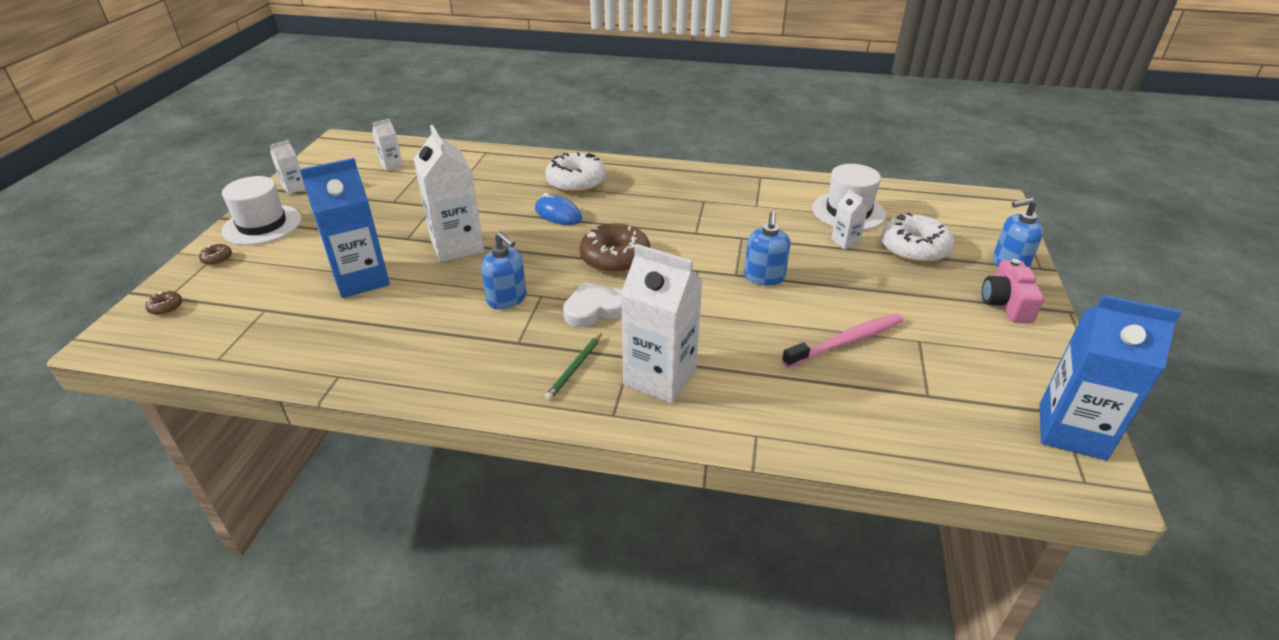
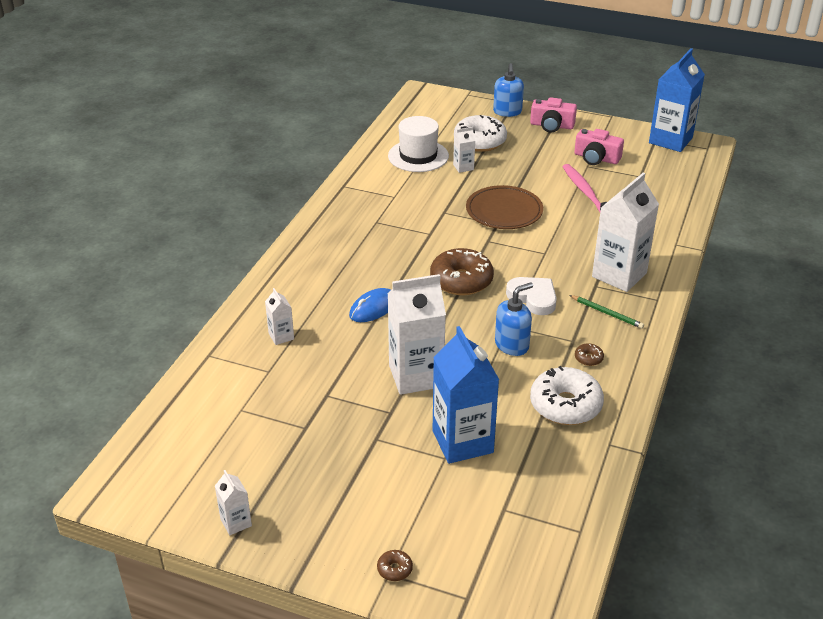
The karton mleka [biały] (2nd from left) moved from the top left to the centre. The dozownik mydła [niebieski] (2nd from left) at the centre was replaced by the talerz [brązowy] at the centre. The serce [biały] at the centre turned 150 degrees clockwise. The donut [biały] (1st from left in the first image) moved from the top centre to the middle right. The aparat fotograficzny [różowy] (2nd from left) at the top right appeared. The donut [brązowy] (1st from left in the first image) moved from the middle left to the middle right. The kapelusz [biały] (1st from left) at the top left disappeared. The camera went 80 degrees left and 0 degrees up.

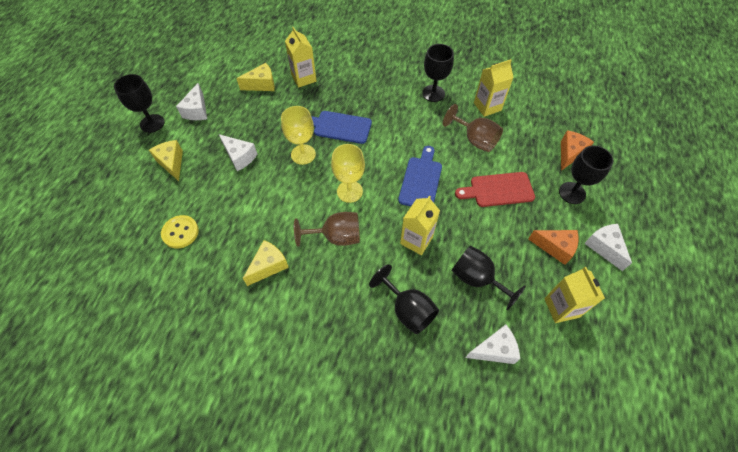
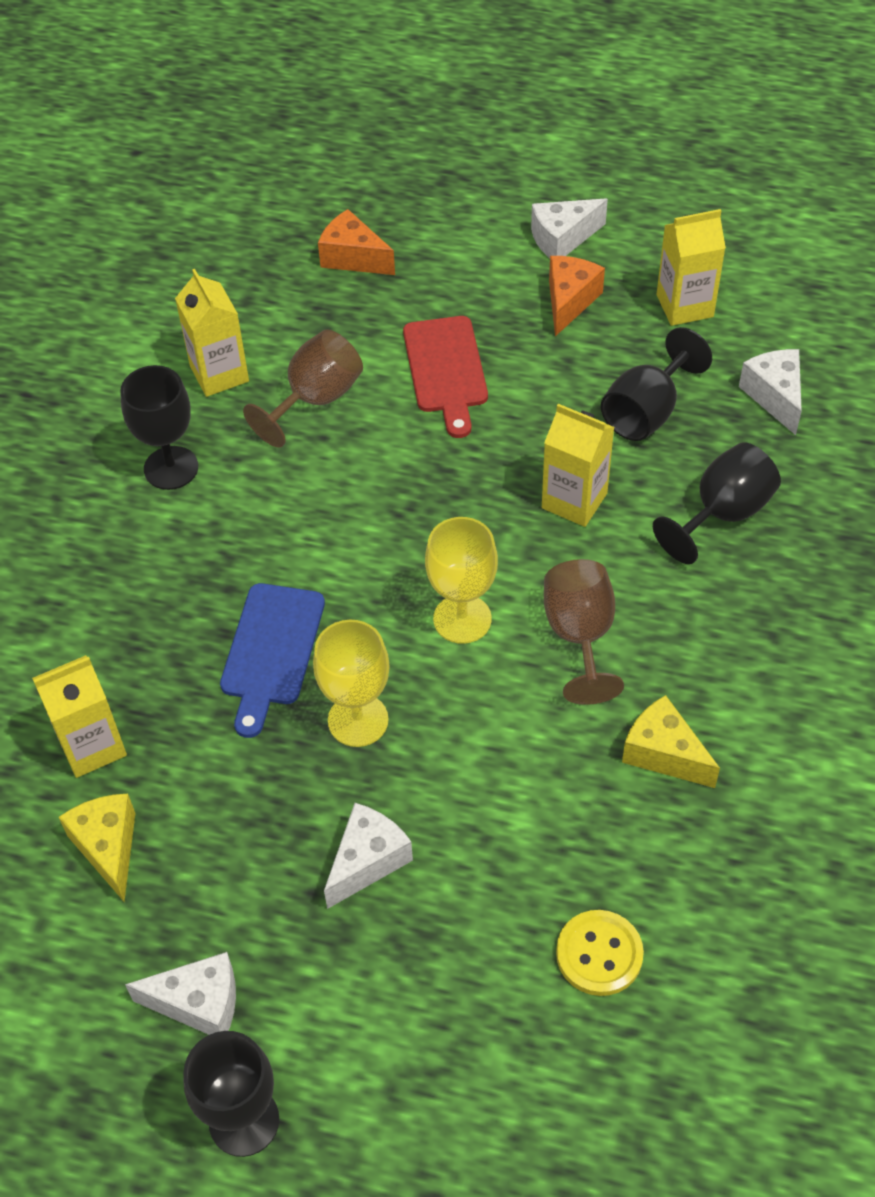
The ser [żółty] (1st from left) at the middle left disappeared. The deska do krojenia [niebieski] (2nd from left) at the centre disappeared. The kielich [czarny] (5th from left) at the middle right disappeared. The camera went 90 degrees left and 5 degrees down.

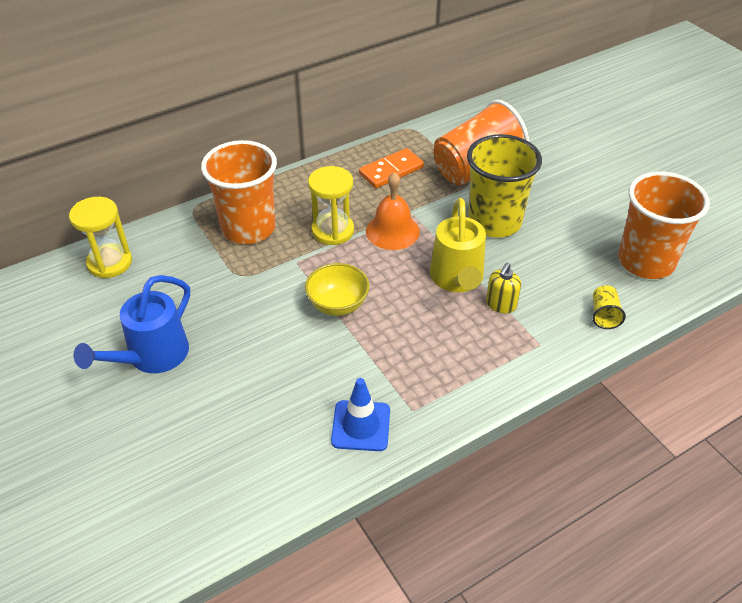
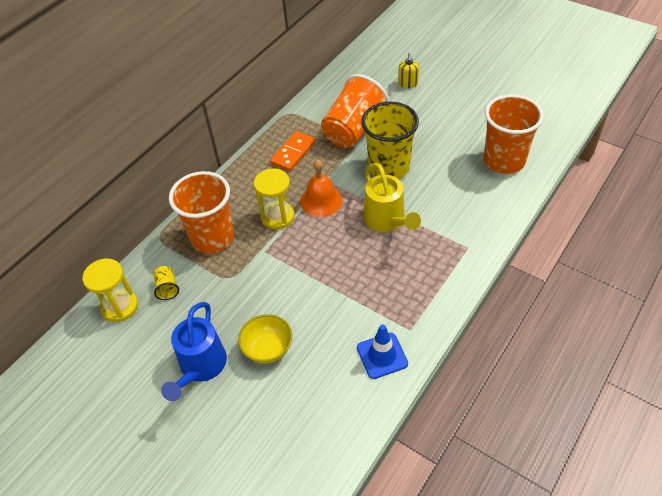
The szklanka [żółty] (2nd from left in the first image) moved from the middle right to the middle left. The miska [żółty] moved from the centre to the bottom centre. The dozownik mydła [żółty] moved from the middle right to the top centre. The camera went 20 degrees left and 5 degrees up.

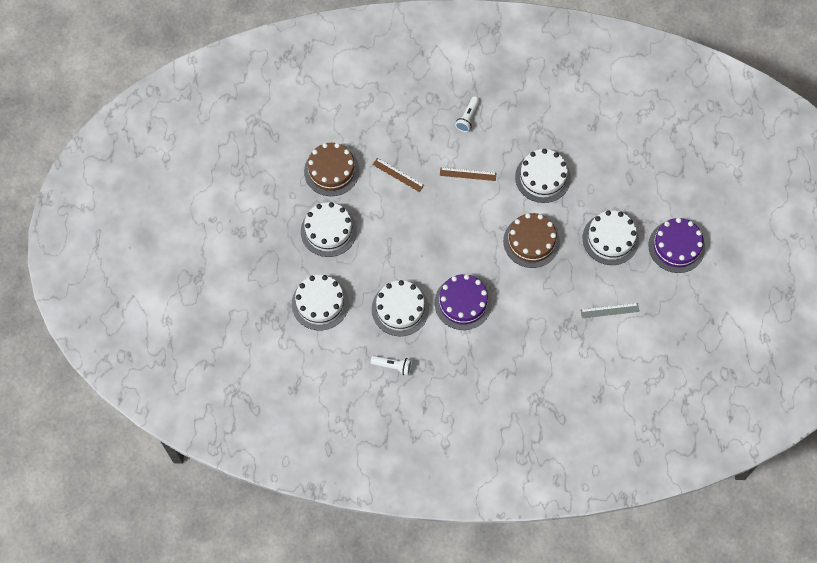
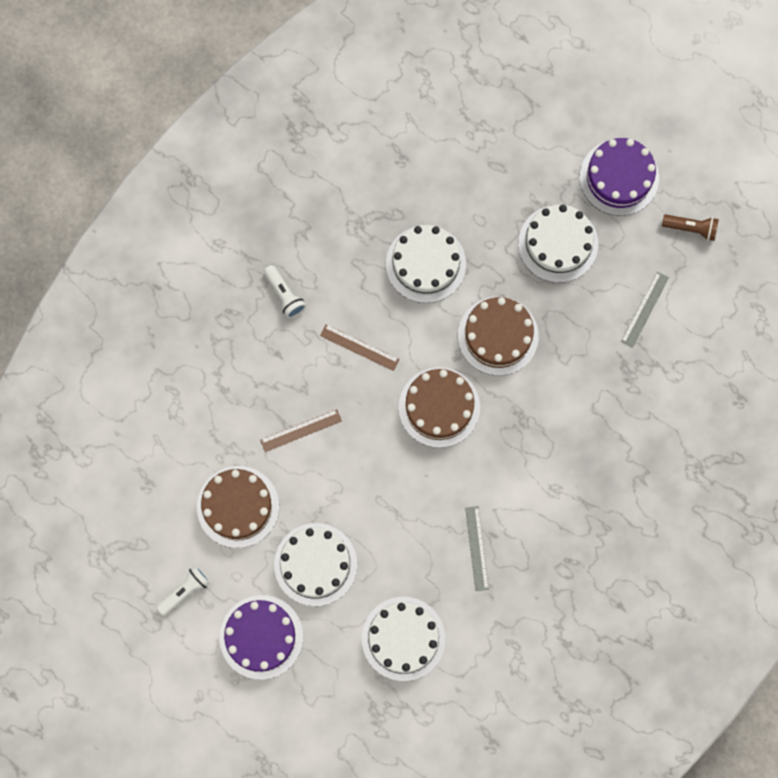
The latarka [biały] (1st from left) moved from the centre to the bottom left. The tort [fioletowy] (1st from left) moved from the centre to the bottom centre. The linijka [brązowy] (2nd from left) at the top centre turned 75 degrees clockwise. The tort [brązowy] (2nd from left) at the centre appeared. The tort [biały] (3rd from left) at the centre was replaced by the linijka [szary] (1st from left) at the bottom centre. The latarka [brązowy] at the top right appeared. The camera went 55 degrees left and 10 degrees up.

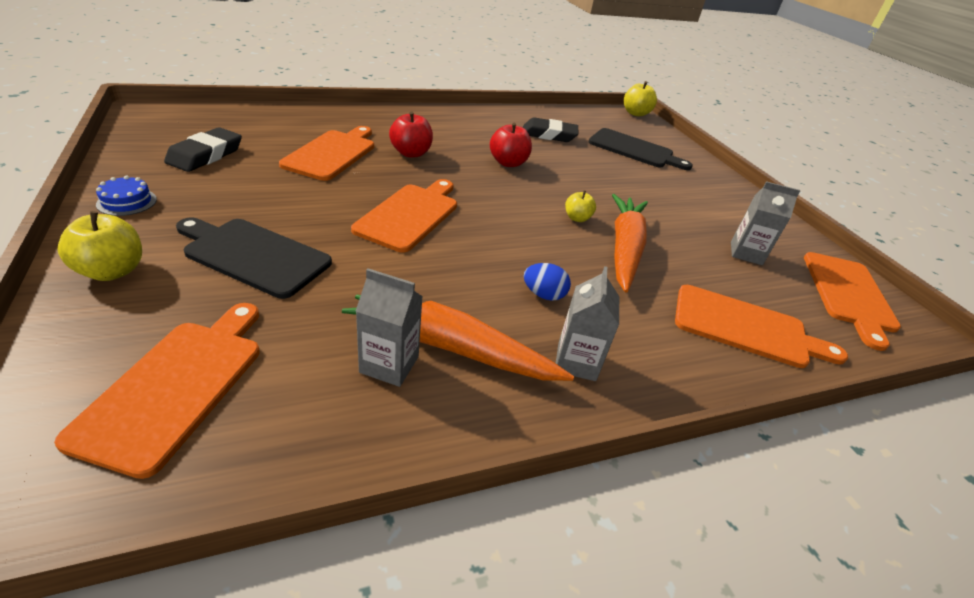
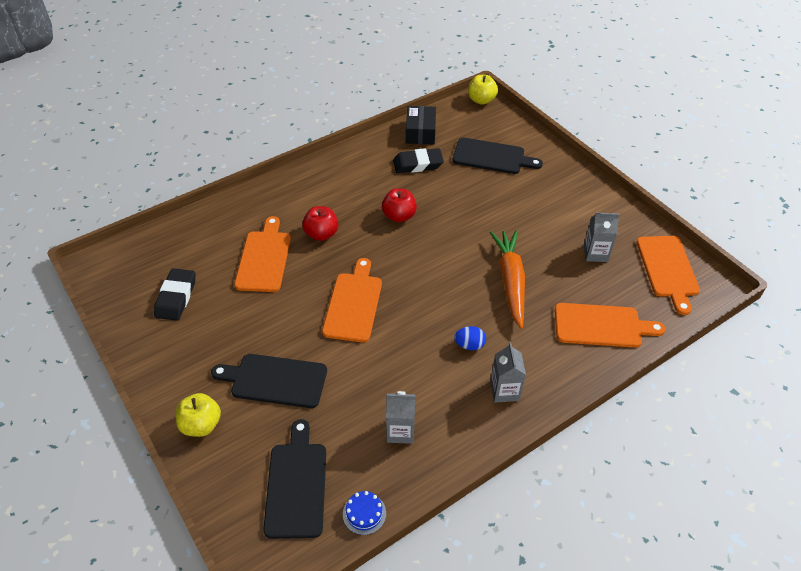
The deska do krojenia [pomarańczowy] (1st from left) at the middle left became the deska do krojenia [czarny] (2nd from left) at the bottom centre. The tort [niebieski] moved from the top left to the bottom centre. The pudełko [czarny] at the top centre appeared. The marchewka [pomarańczowy] (1st from left) at the centre disappeared. The jabłko [żółty] (2nd from left) at the centre disappeared. The camera went 10 degrees left and 10 degrees up.

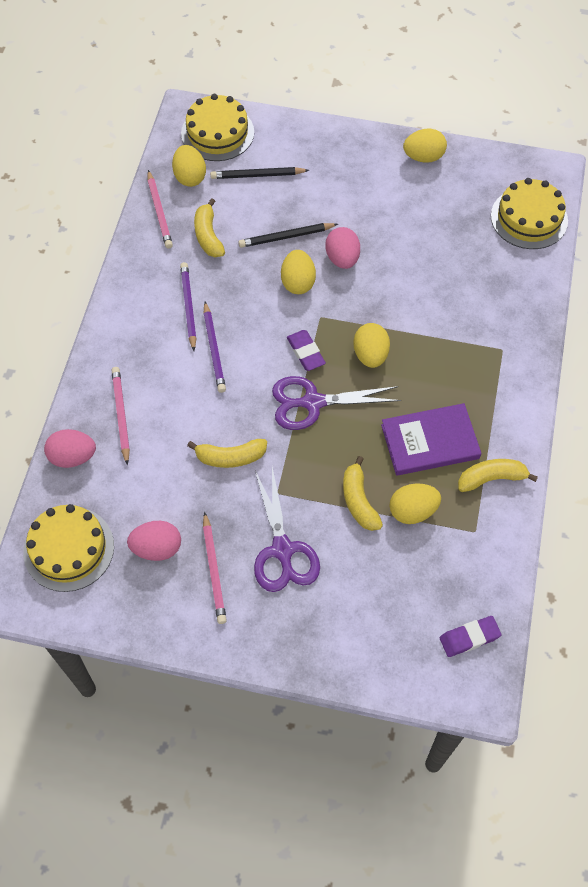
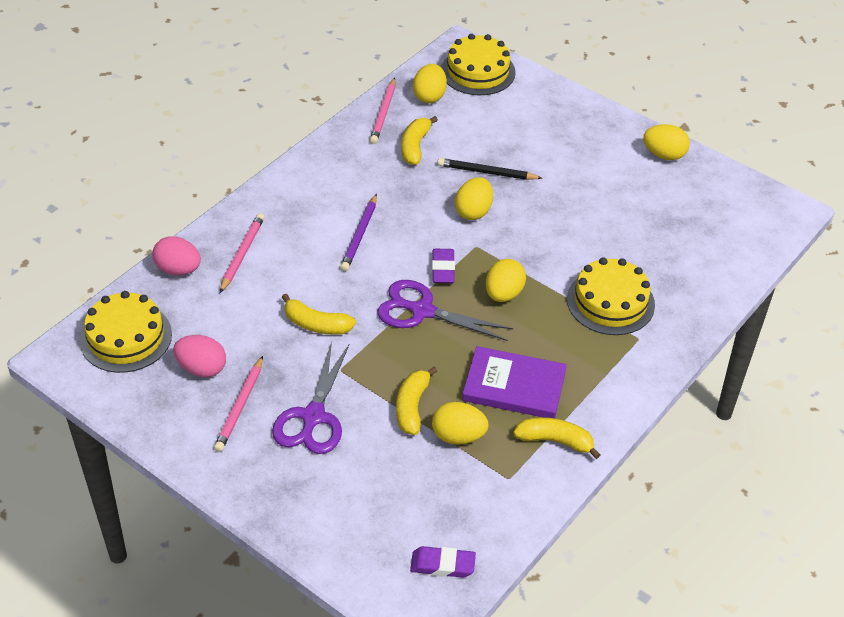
The tort [żółty] (3rd from left) moved from the top right to the middle right. The ołówek [fioletowy] (1st from left) at the middle left disappeared. The ołówek [czarny] (1st from left) at the top centre disappeared. The jajko [różowy] (3rd from left) at the top centre disappeared. The camera went 25 degrees right and 15 degrees down.

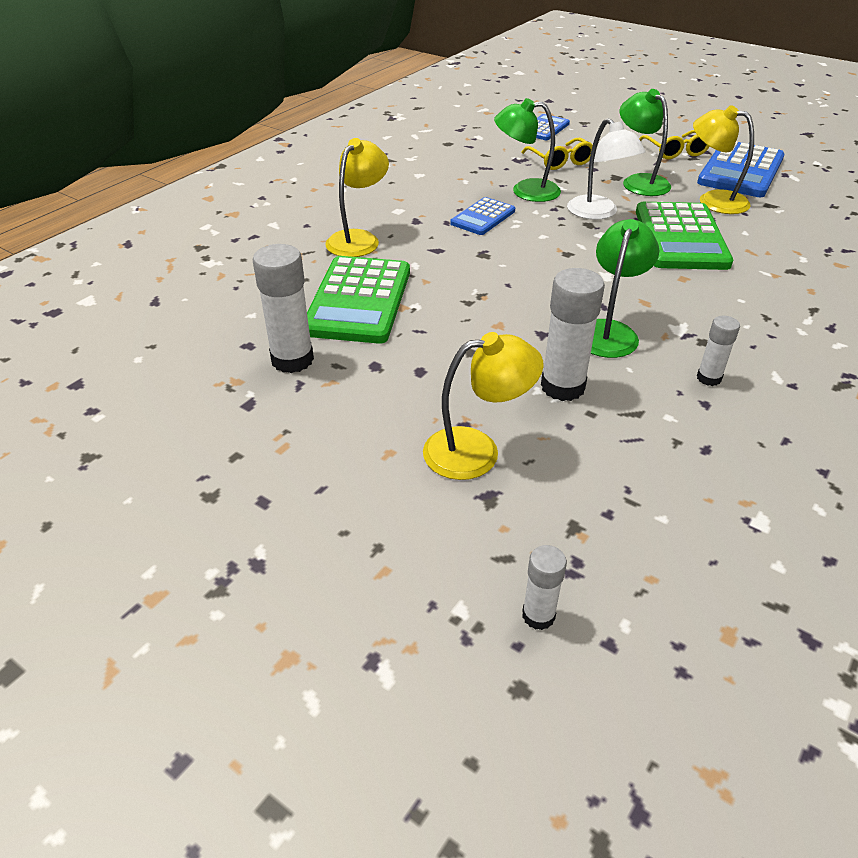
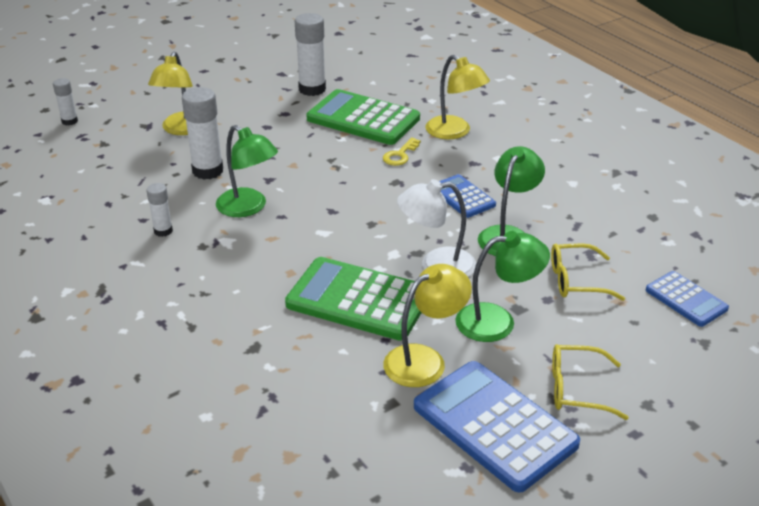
The klucz [żółty] at the top centre appeared. The camera went 110 degrees right and 5 degrees down.

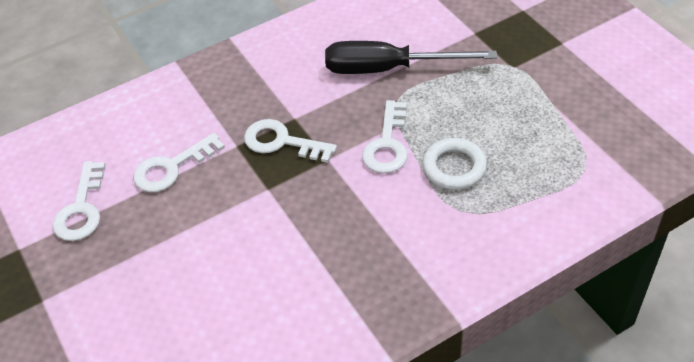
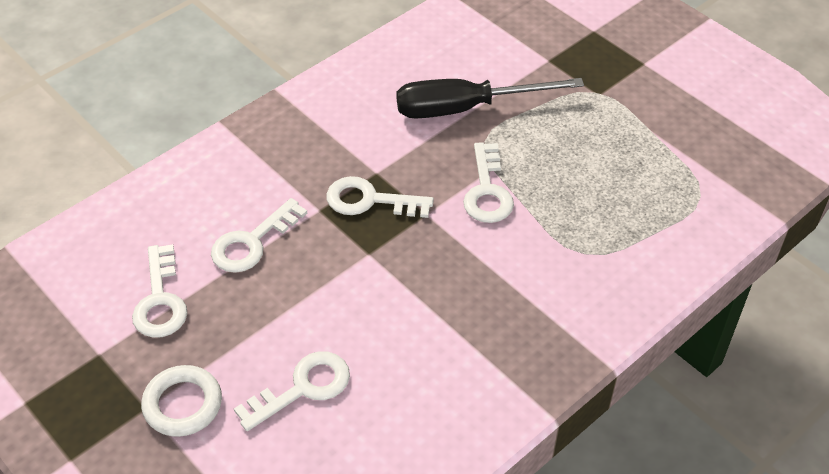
The pierścień [biały] moved from the centre to the bottom left. The klucz [biały] (3rd from left) at the bottom centre appeared. The camera went 15 degrees left and 0 degrees up.

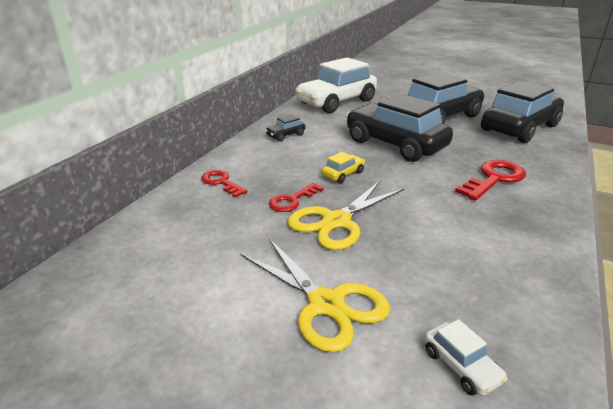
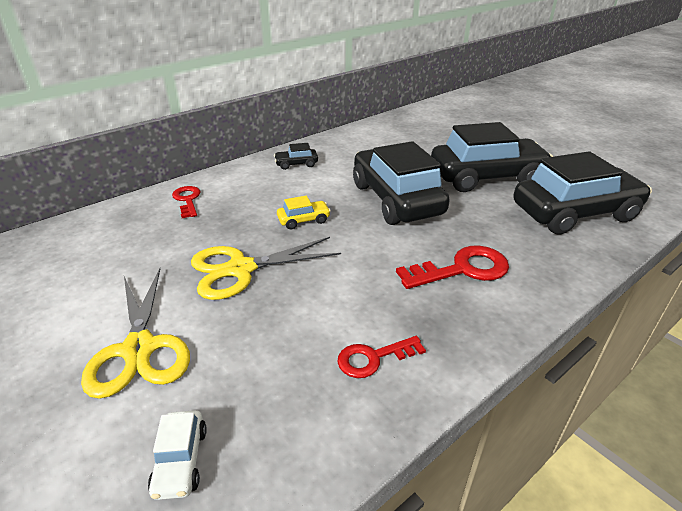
The klucz [czerwony] (2nd from left) moved from the centre to the bottom centre. The samochód [biały] (1st from left) at the top centre disappeared. The camera went 25 degrees right and 5 degrees up.

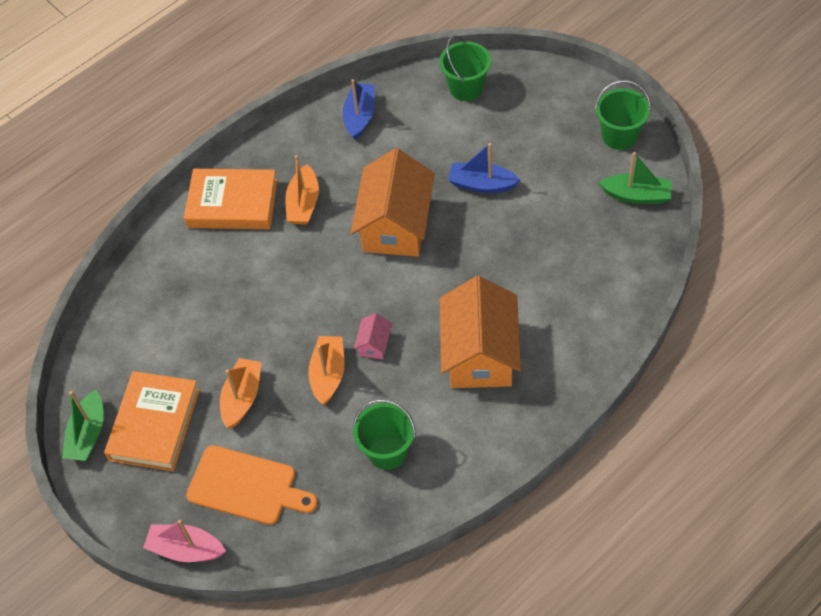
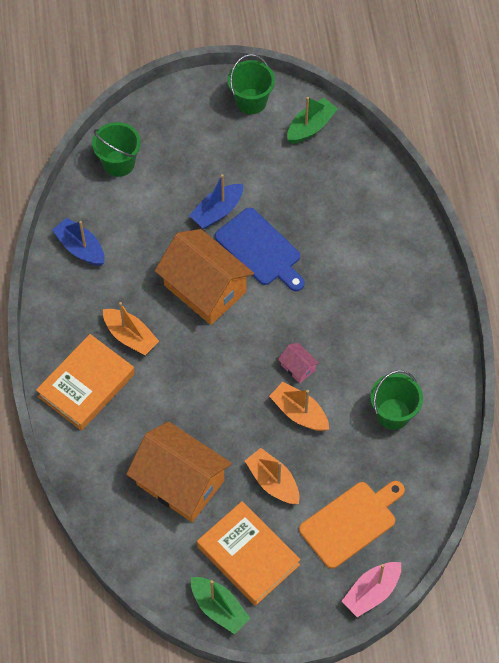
The domek [pomarańczowy] (2nd from left in the first image) moved from the centre to the bottom centre. The deska do krojenia [niebieski] at the centre appeared. The camera went 60 degrees left and 5 degrees up.

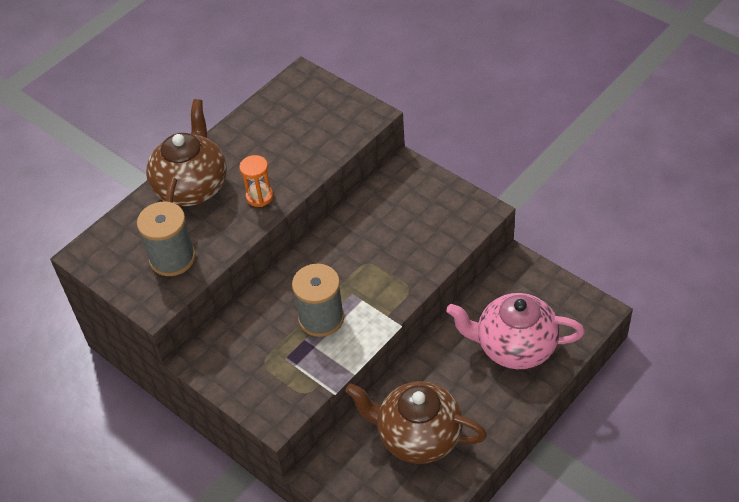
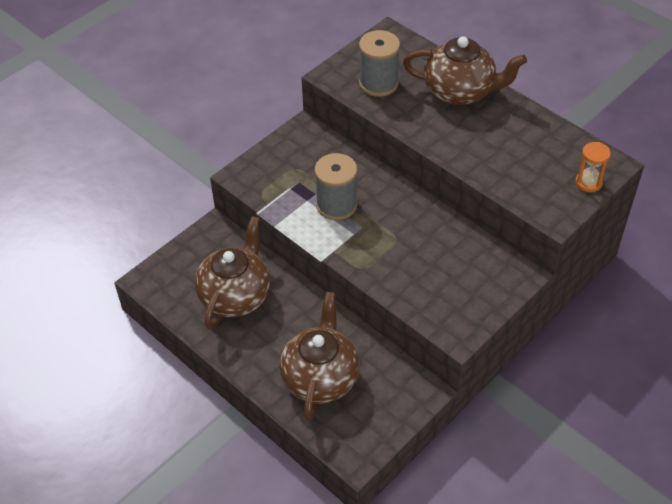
The imbryk [różowy] at the middle right became the imbryk [brązowy] (2nd from left) at the bottom centre. The klepsydra [pomarańczowy] moved from the centre to the top right. The camera went 90 degrees right and 0 degrees up.

